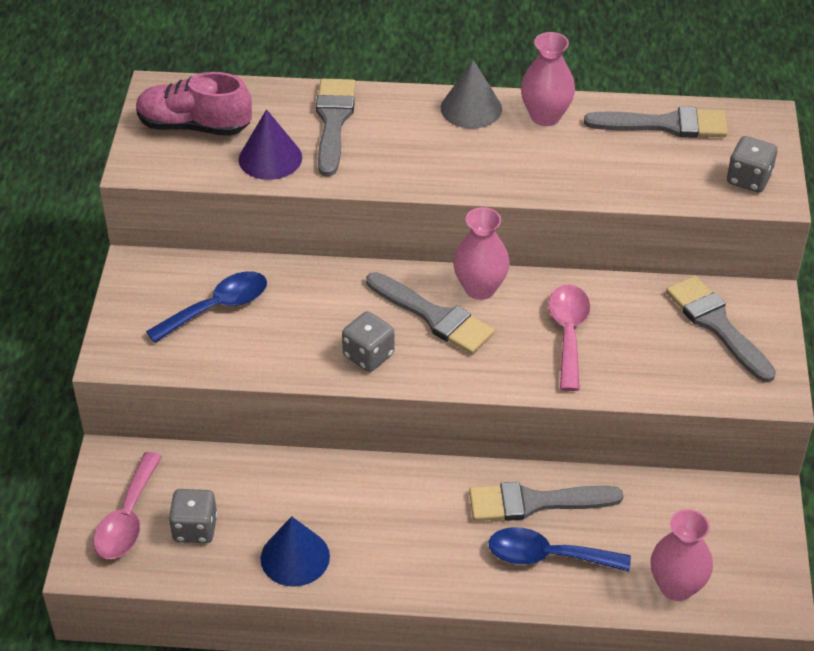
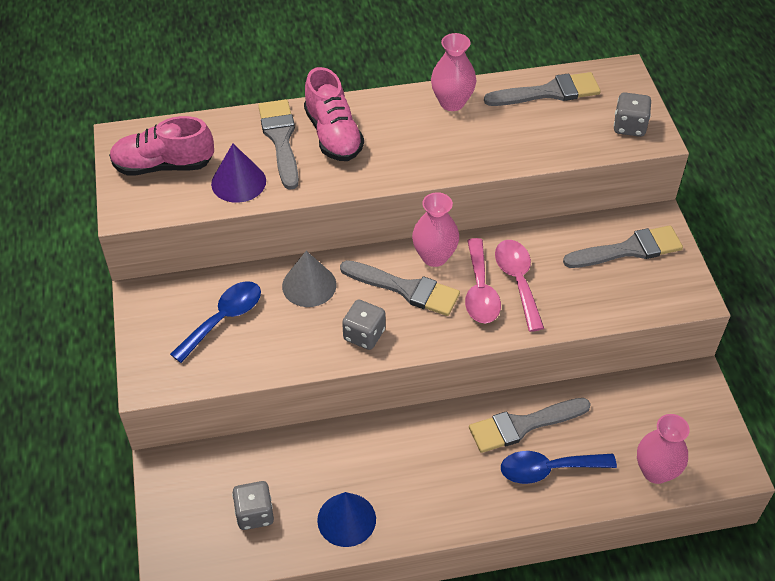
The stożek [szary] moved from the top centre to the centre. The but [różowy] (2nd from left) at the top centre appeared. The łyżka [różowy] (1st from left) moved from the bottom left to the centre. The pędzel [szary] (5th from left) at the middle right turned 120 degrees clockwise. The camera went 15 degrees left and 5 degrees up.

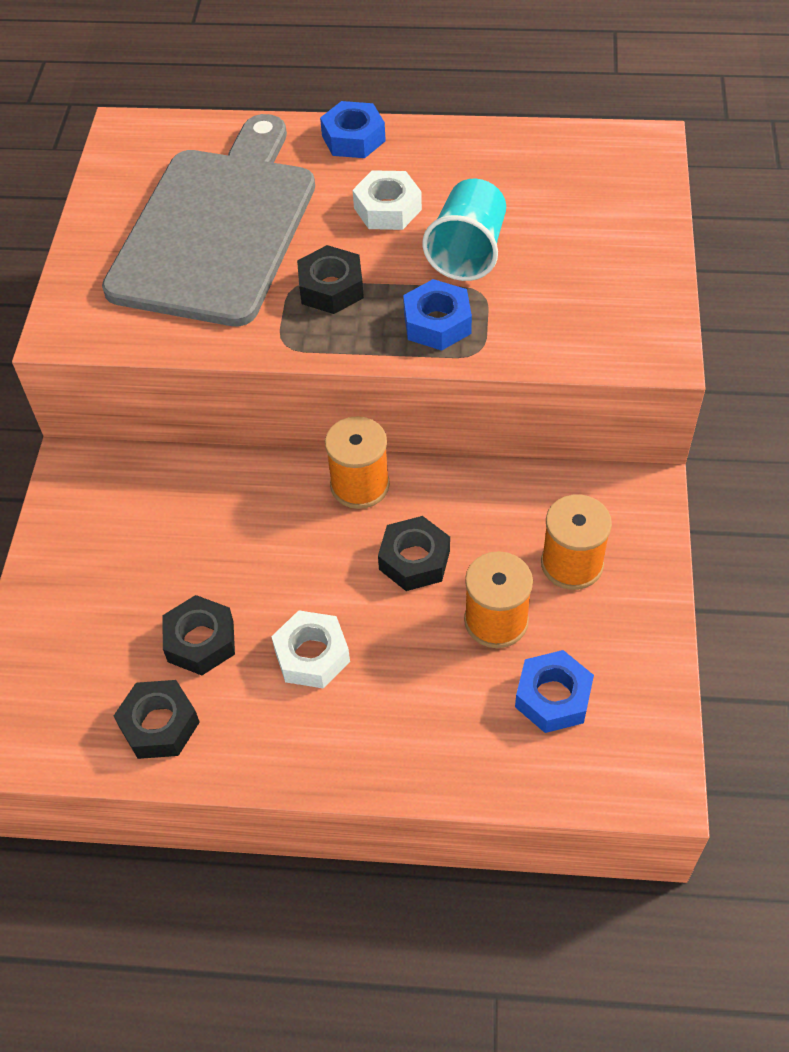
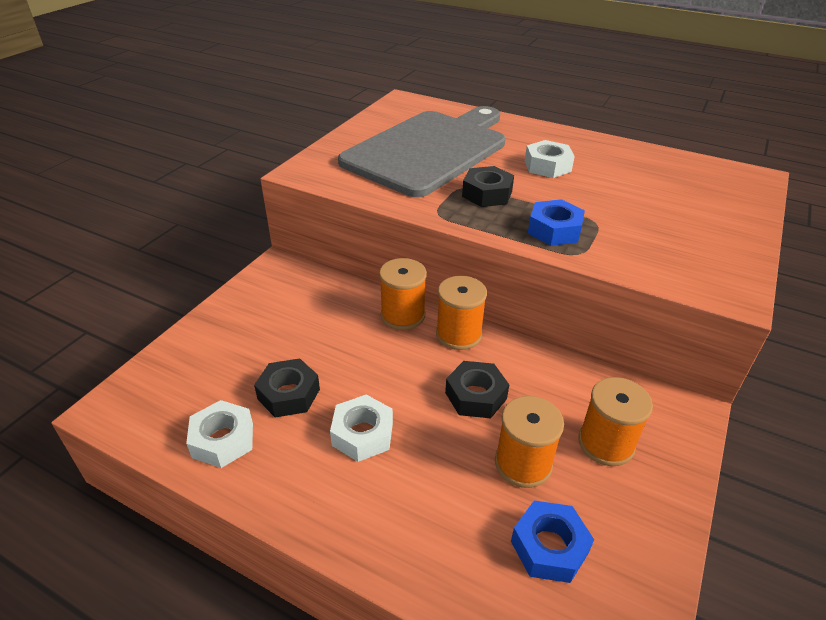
The nakrętka [czarny] (1st from left) at the bottom left became the nakrętka [biały] (1st from left) at the bottom left. The szpulka [pomarańczowy] (1st from left) at the centre appeared. The nakrętka [niebieski] (1st from left) at the top centre disappeared. The szklanka [turkusowy] at the top centre disappeared. The camera went 20 degrees right and 15 degrees down.

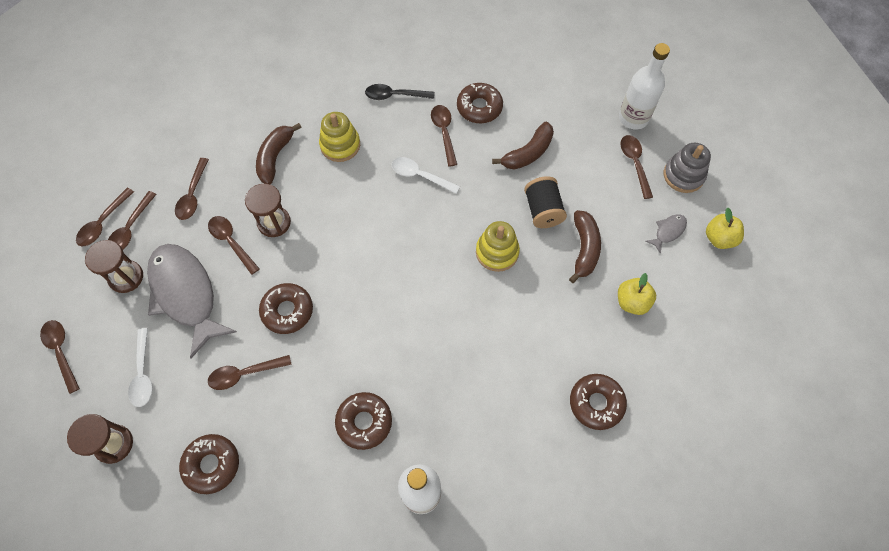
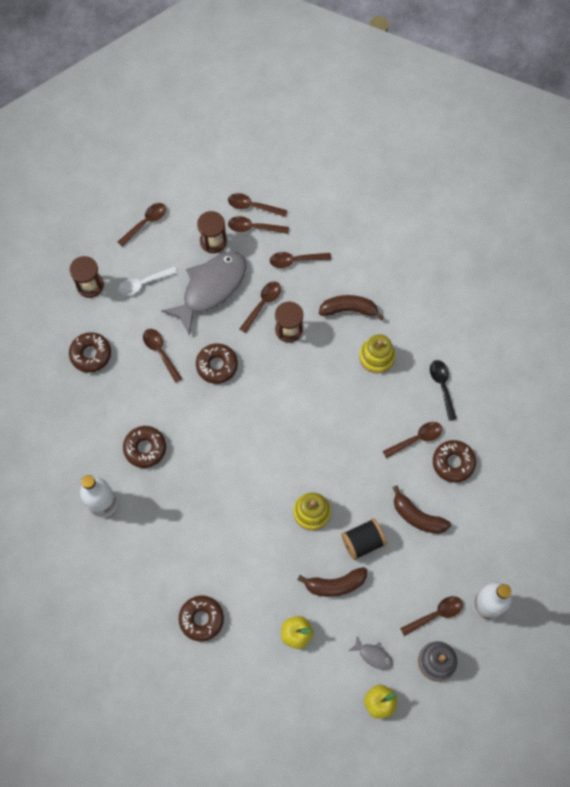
The łyżka [biały] (2nd from left) at the top centre disappeared. The camera went 75 degrees right and 5 degrees up.

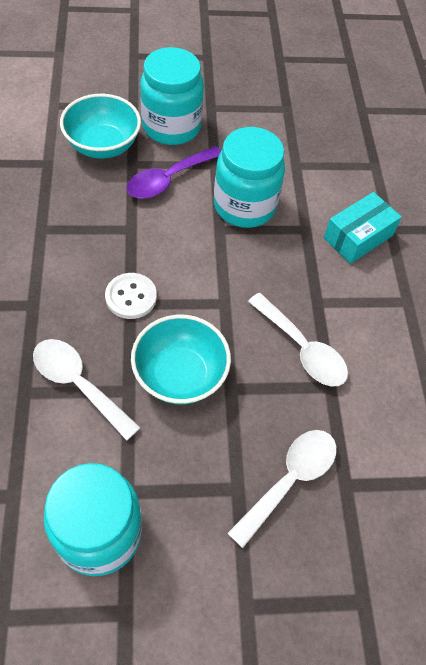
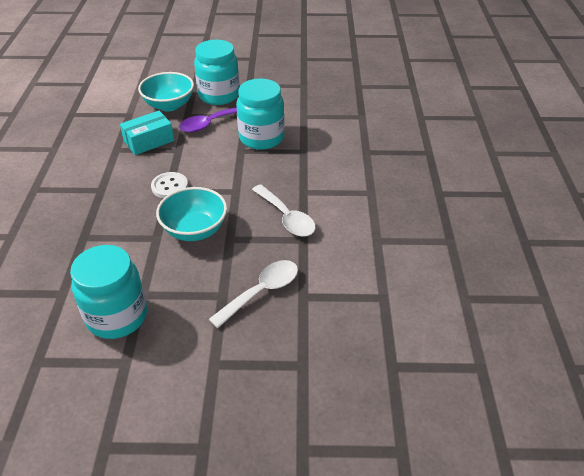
The pudełko [turkusowy] moved from the middle right to the top left. The łyżka [biały] (1st from left) at the middle left disappeared. The camera went 10 degrees right and 15 degrees down.

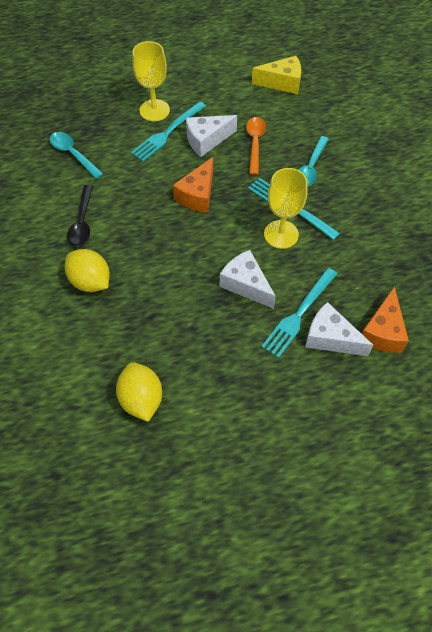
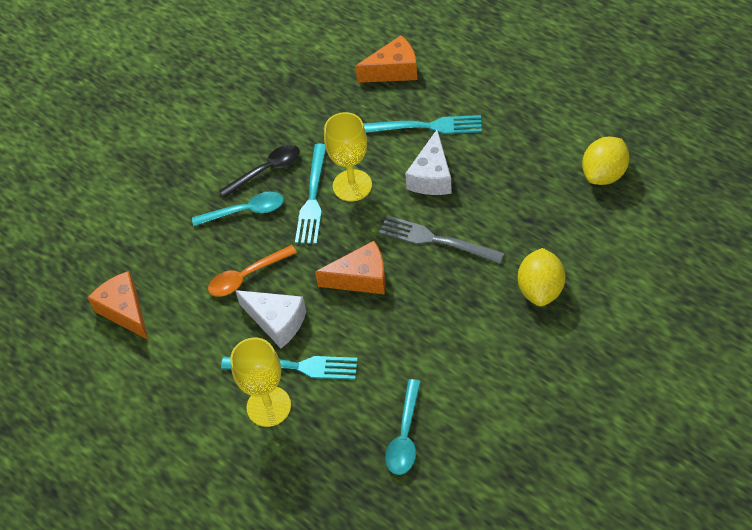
The ser [żółty] at the top centre became the ser [pomarańczowy] (1st from left) at the middle left. The łyżka [czarny] moved from the middle left to the top centre. The widelec [szary] at the centre appeared. The ser [biały] (3rd from left) at the middle right disappeared. The camera went 120 degrees left and 5 degrees down.

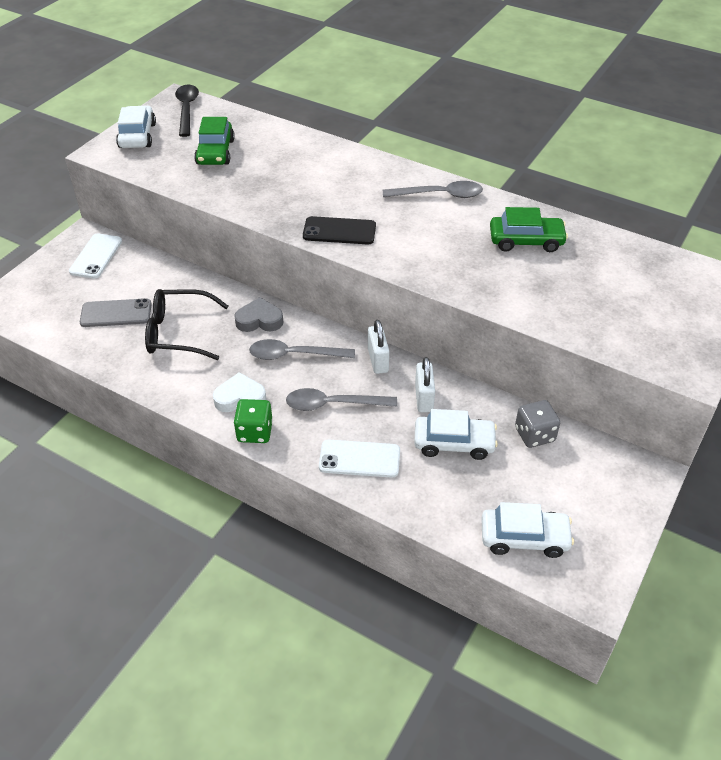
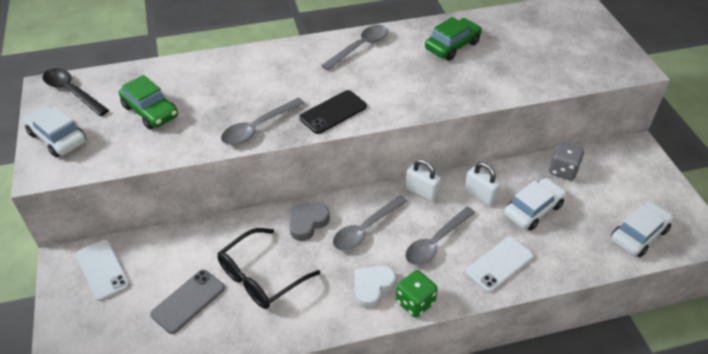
The łyżka [szary] (1st from left) at the centre appeared. The camera went 45 degrees left and 0 degrees up.

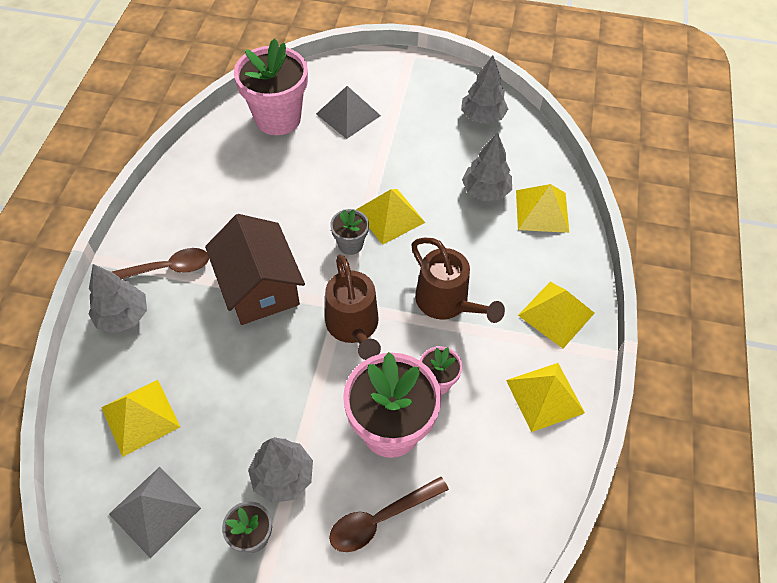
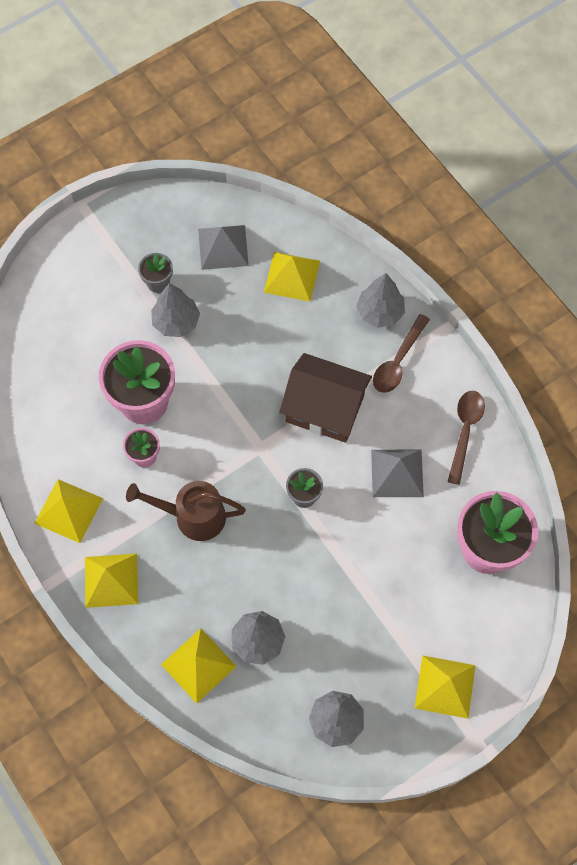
The piramida [szary] (2nd from left) moved from the top centre to the middle right. The piramida [żółty] (2nd from left in the first image) moved from the centre to the bottom right. The łyżka [brązowy] (2nd from left) moved from the bottom centre to the middle right. The konewka [brązowy] (1st from left) at the centre disappeared. The camera went 135 degrees right and 10 degrees up.

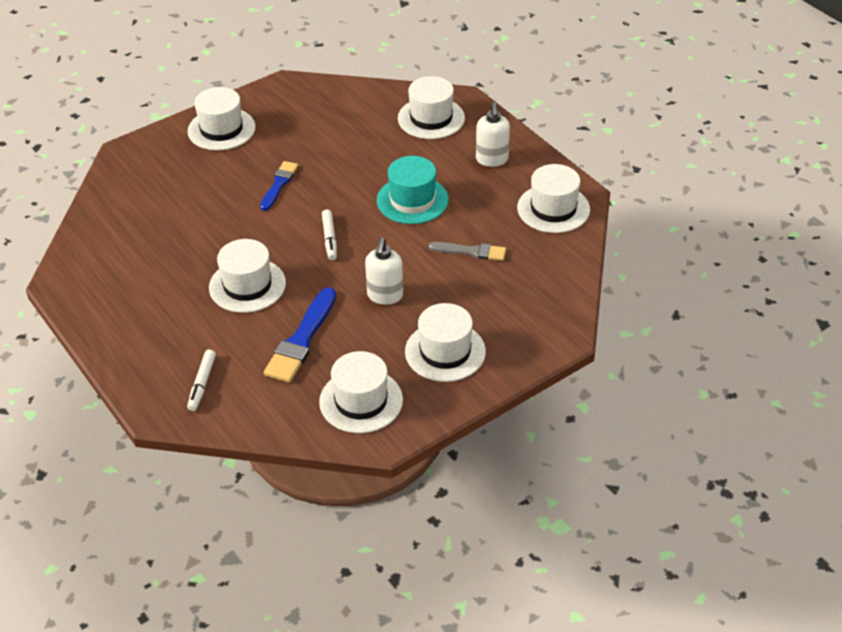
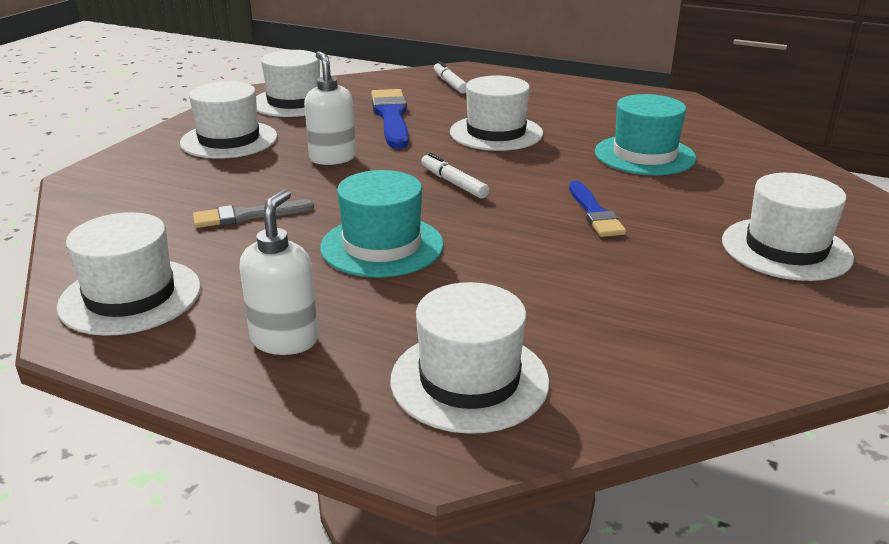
The dozownik mydła [biały] (2nd from left in the first image) at the top centre turned 45 degrees clockwise. The kapelusz [turkusowy] (2nd from left) at the top right appeared. The camera went 150 degrees right and 15 degrees down.

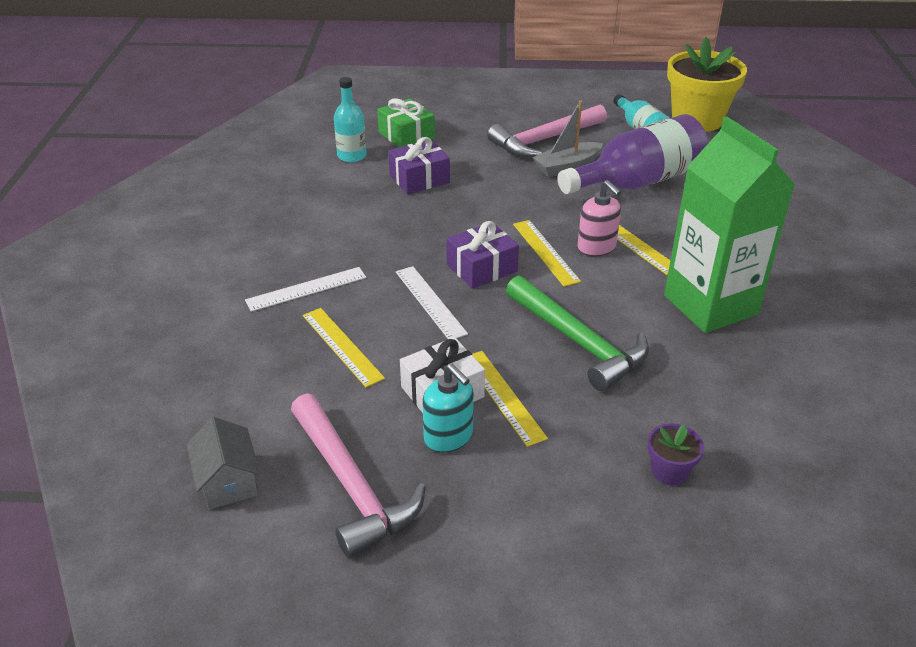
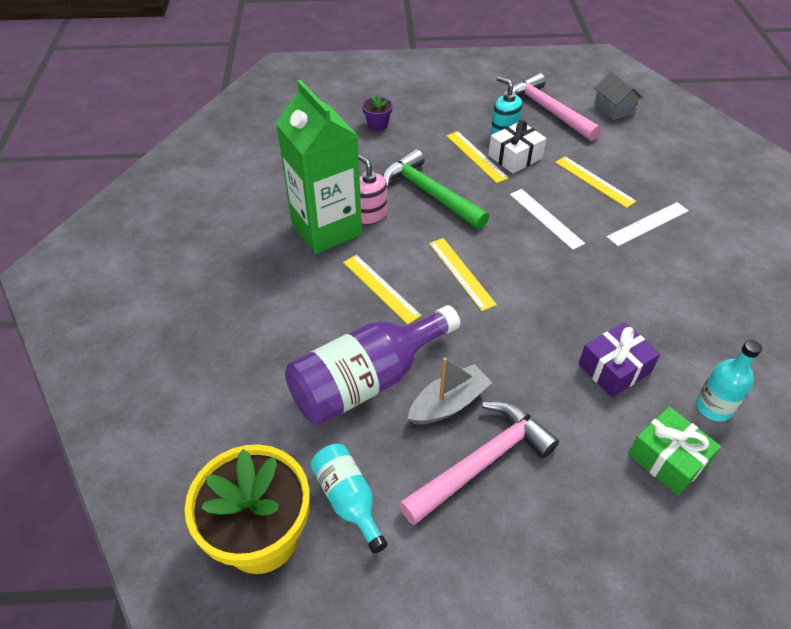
The dozownik mydła [różowy] moved from the centre to the top centre. The prezent [fioletowy] (2nd from left) at the centre disappeared. The camera went 175 degrees right and 10 degrees up.

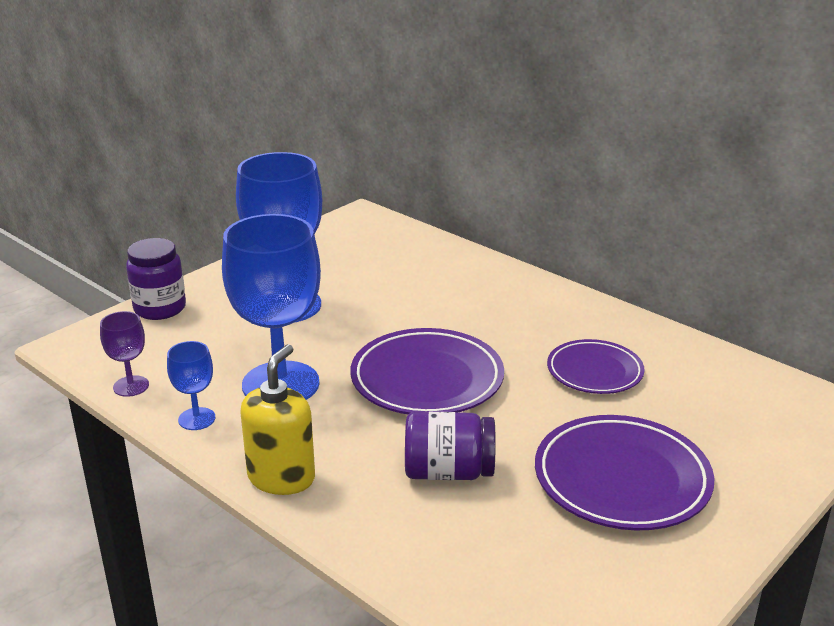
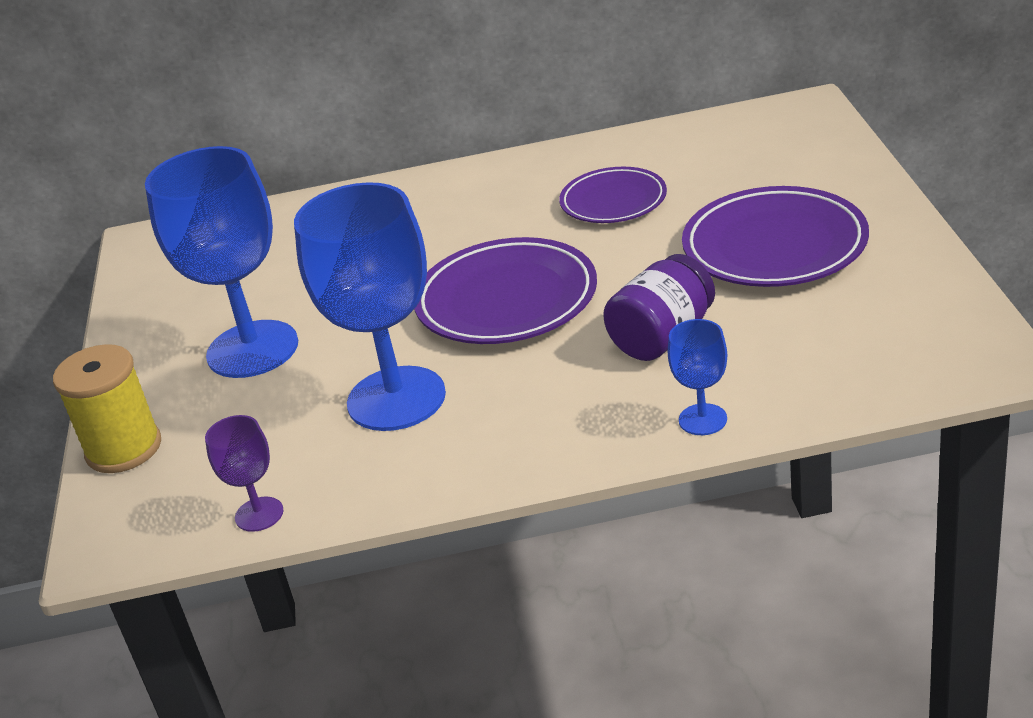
The słoik [fioletowy] (1st from left) at the middle left was replaced by the szpulka [żółty] at the middle left. The kielich [niebieski] (1st from left in the first image) moved from the middle left to the middle right. The dozownik mydła [żółty] at the bottom left disappeared. The camera went 45 degrees left and 5 degrees up.

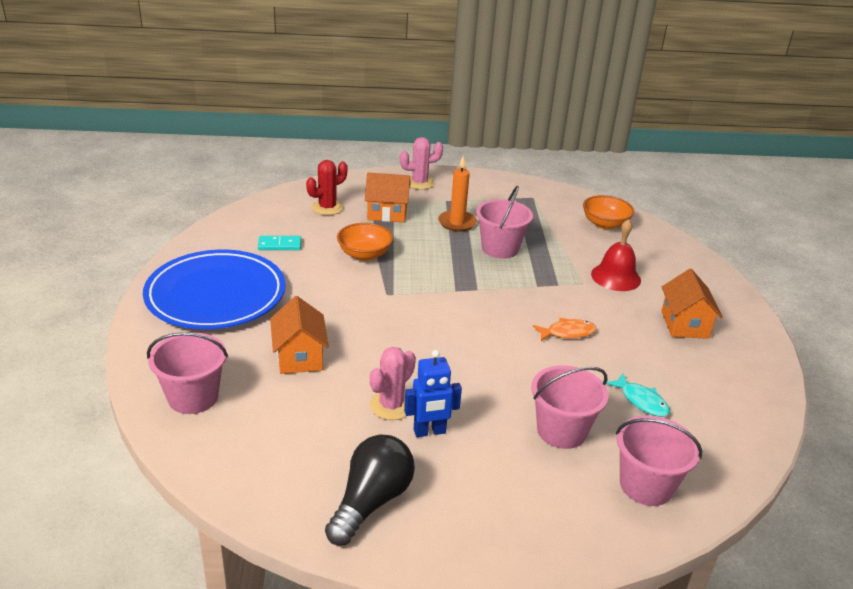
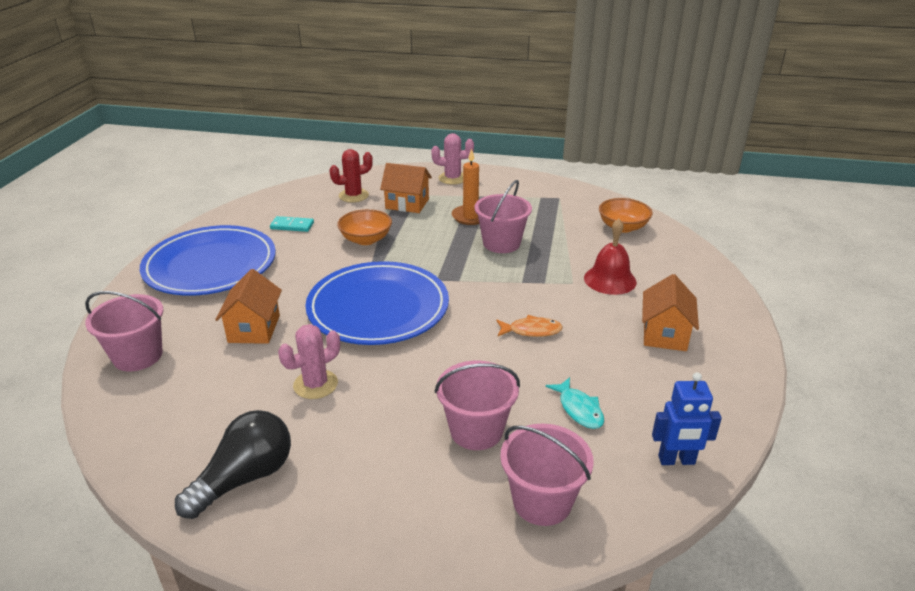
The talerz [niebieski] (2nd from left) at the centre appeared. The robot [niebieski] moved from the bottom centre to the bottom right. The camera went 15 degrees right and 0 degrees up.

